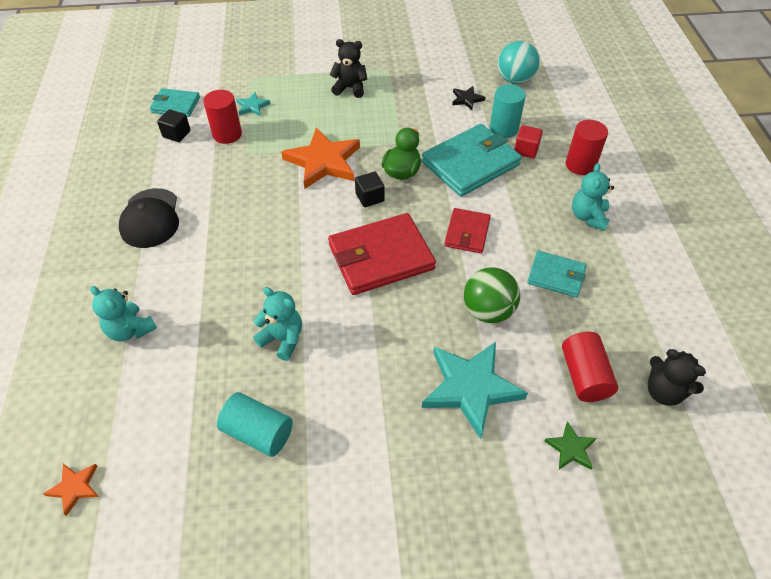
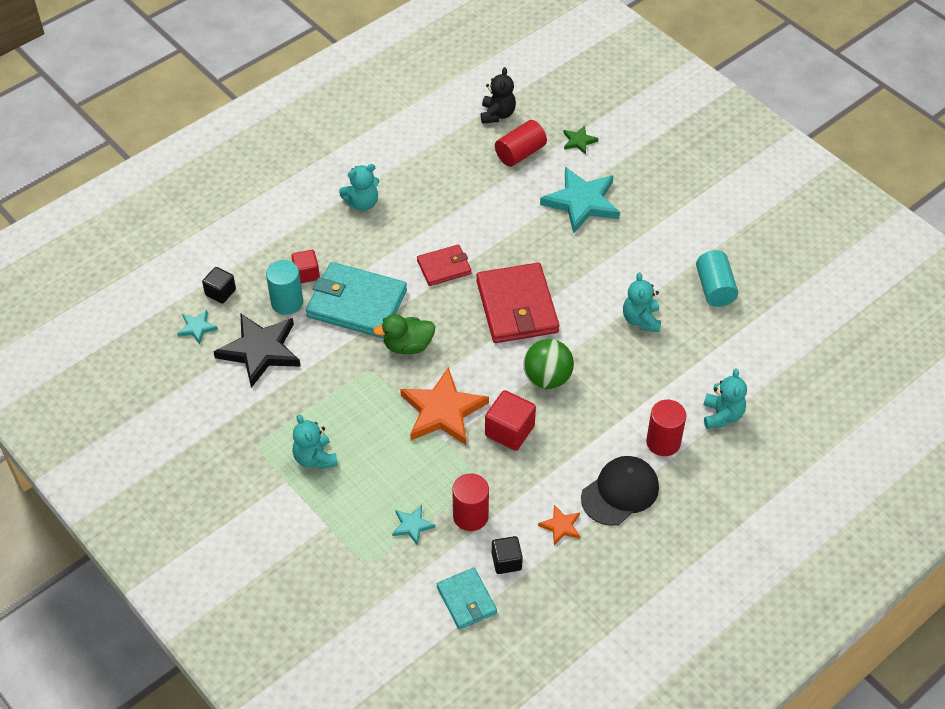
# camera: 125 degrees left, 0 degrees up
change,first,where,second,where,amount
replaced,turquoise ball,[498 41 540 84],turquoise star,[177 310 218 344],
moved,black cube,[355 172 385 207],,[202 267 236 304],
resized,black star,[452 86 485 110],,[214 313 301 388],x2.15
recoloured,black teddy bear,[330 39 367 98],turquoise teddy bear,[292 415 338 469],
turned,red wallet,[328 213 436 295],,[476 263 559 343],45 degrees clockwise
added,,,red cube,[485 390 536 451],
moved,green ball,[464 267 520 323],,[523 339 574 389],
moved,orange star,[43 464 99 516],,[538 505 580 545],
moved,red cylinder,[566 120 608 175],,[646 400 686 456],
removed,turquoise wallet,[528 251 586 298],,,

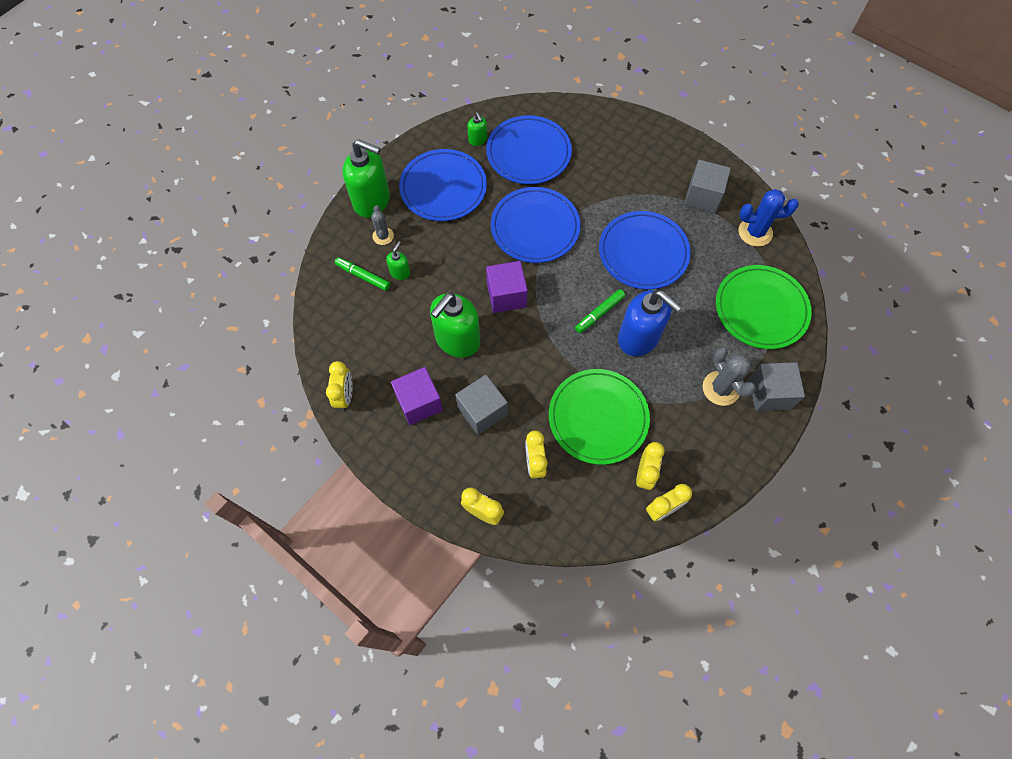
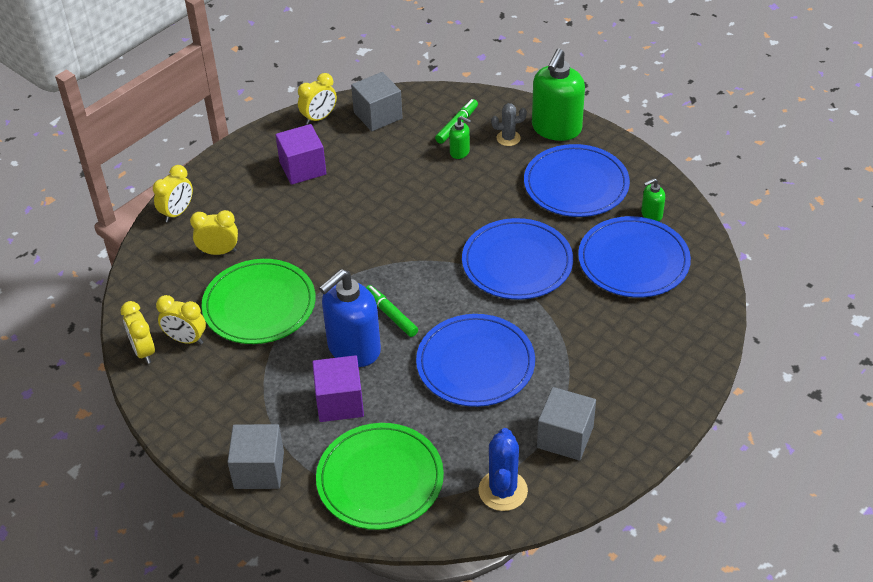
# camera: 95 degrees right, 20 degrees down
change,first,where,second,where,amount
turned,yellow clock,[326 361 353 411],,[298 73 337 125],45 degrees counterclockwise
moved,purple cube,[486 261 528 313],,[312 355 364 422],
moved,grey cube,[455 375 508 435],,[351 72 403 131],
removed,green soap dispenser,[430 293 480 358],,,
removed,grey cactus,[703 347 756 406],,,

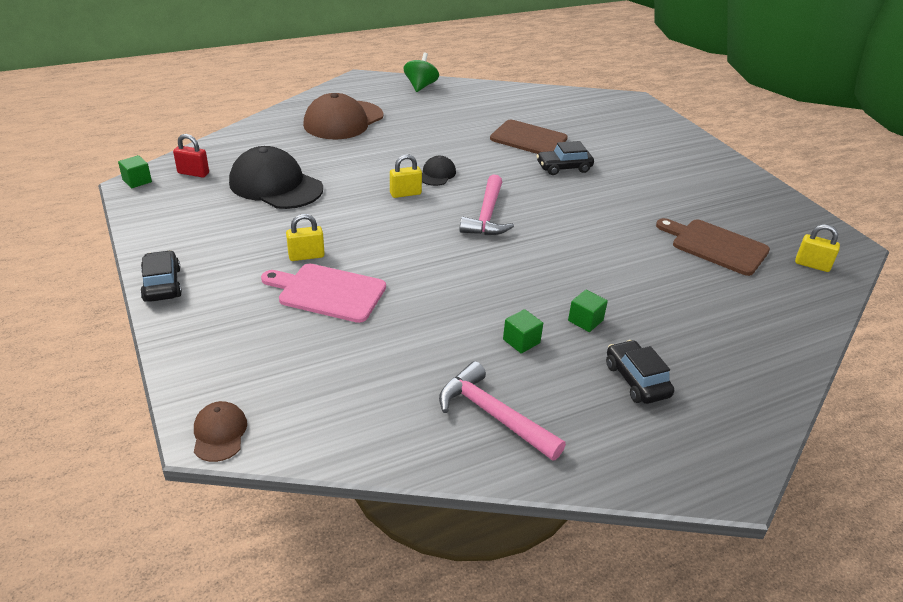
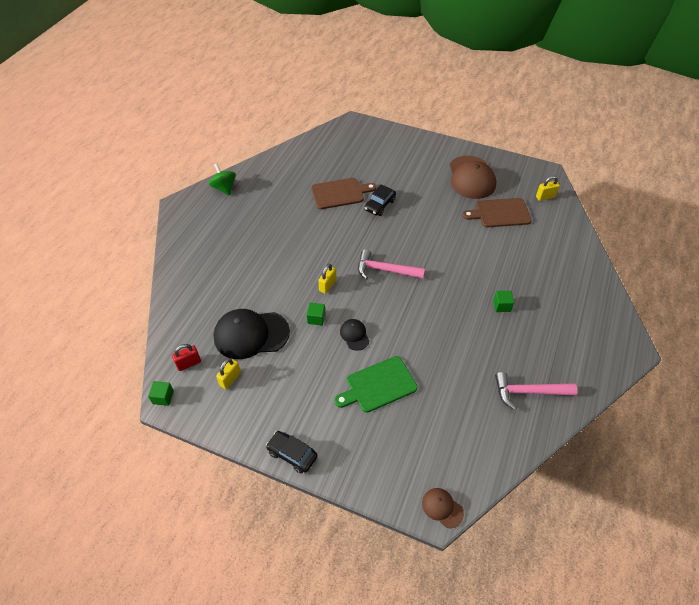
# camera: 40 degrees left, 15 degrees up
change,first,where,second,where,amount
moved,yellow padlock,[286 214 325 261],,[216 358 241 390],
moved,green cube,[503 309 543 354],,[307 303 325 326],
recoloured,pink cutting board,[261 264 386 323],green cutting board,[334 356 418 413],
moved,black cap,[422 156 456 186],,[340 319 369 351],
turned,pink hammer,[459 174 514 235],,[358 249 425 279],135 degrees clockwise
moved,brown cap,[303 93 384 140],,[450 156 496 199],
removed,black car,[606 340 674 404],,,

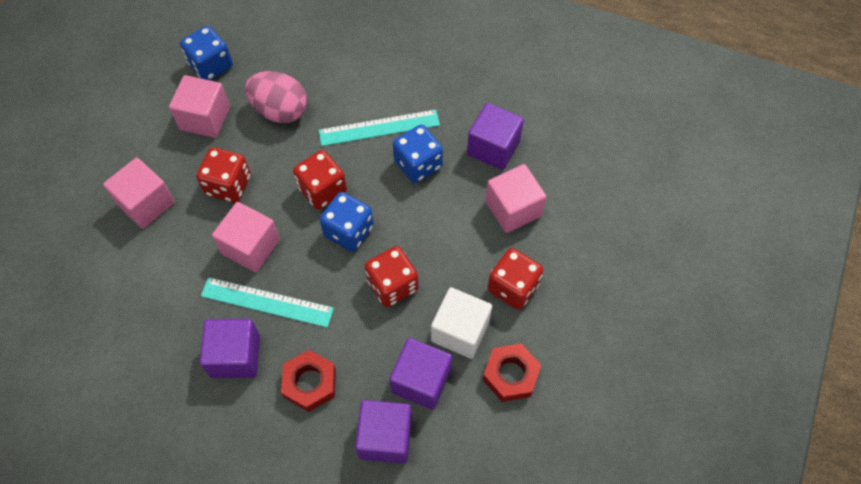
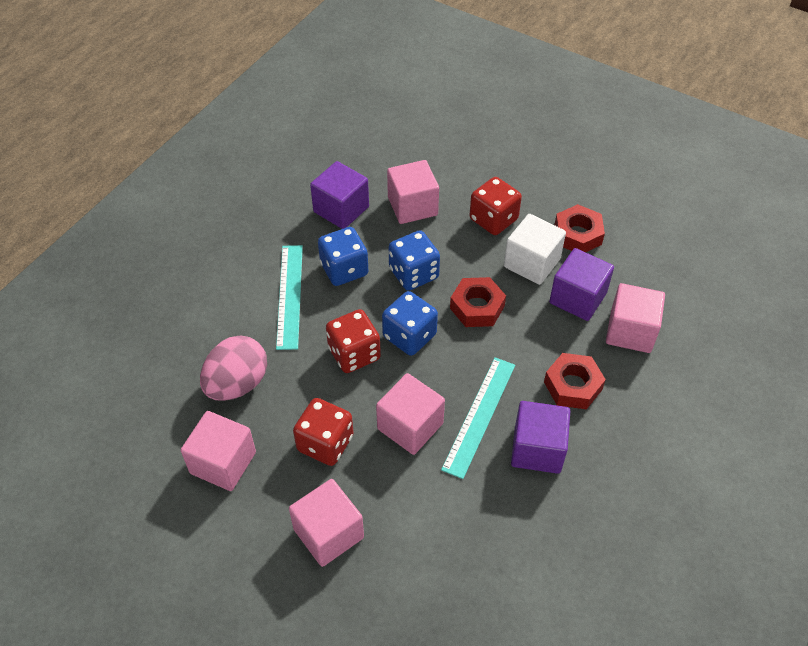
# camera: 80 degrees left, 10 degrees down
change,first,where,second,where,amount
moved,blue dice,[180 26 233 80],,[389 230 440 291],
replaced,red dice,[365 246 419 307],red nut,[450 277 506 327],
recoloured,purple cube,[355 400 412 464],pink cube,[606 283 665 353],

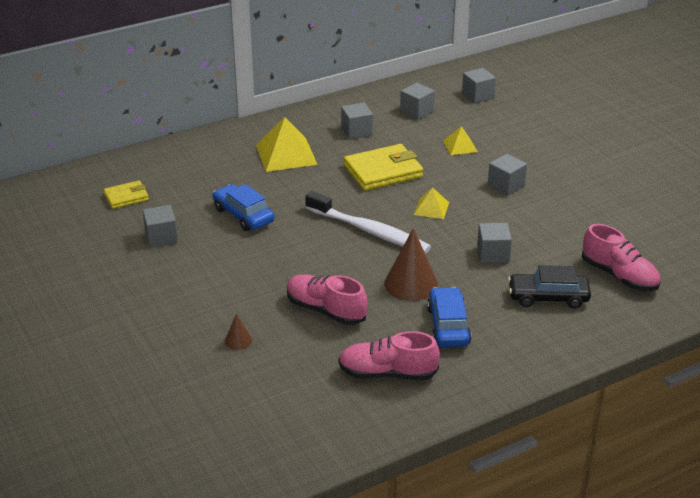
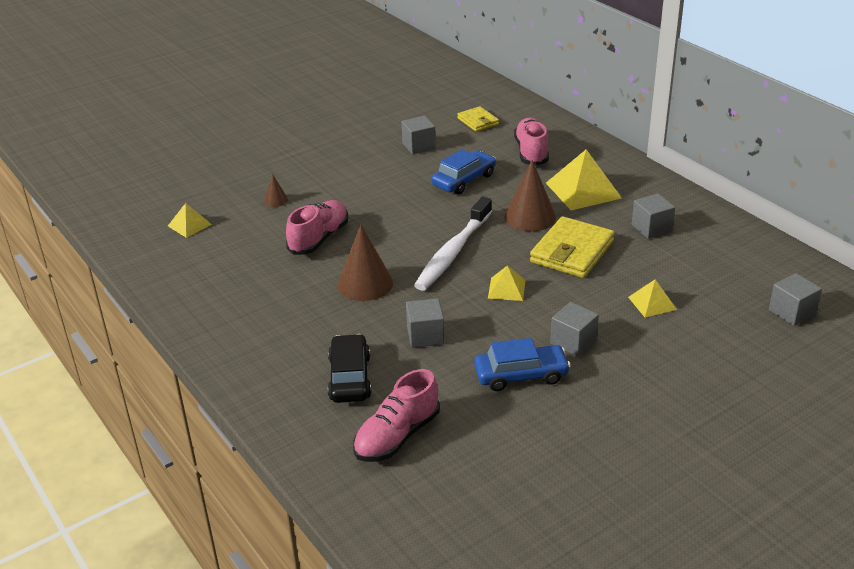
# camera: 85 degrees right, 0 degrees up
change,first,where,second,where,amount
added,,,yellow pyramid,[168 203 212 238],
moved,blue car,[427 287 471 347],,[474 338 571 391],
added,,,brown cone,[504 160 556 231],
moved,pink shoe,[338 331 440 380],,[514 117 549 166],
turned,yellow wallet,[344 144 423 191],,[530 216 615 278],60 degrees clockwise
removed,grey cube,[400 82 435 120],,,

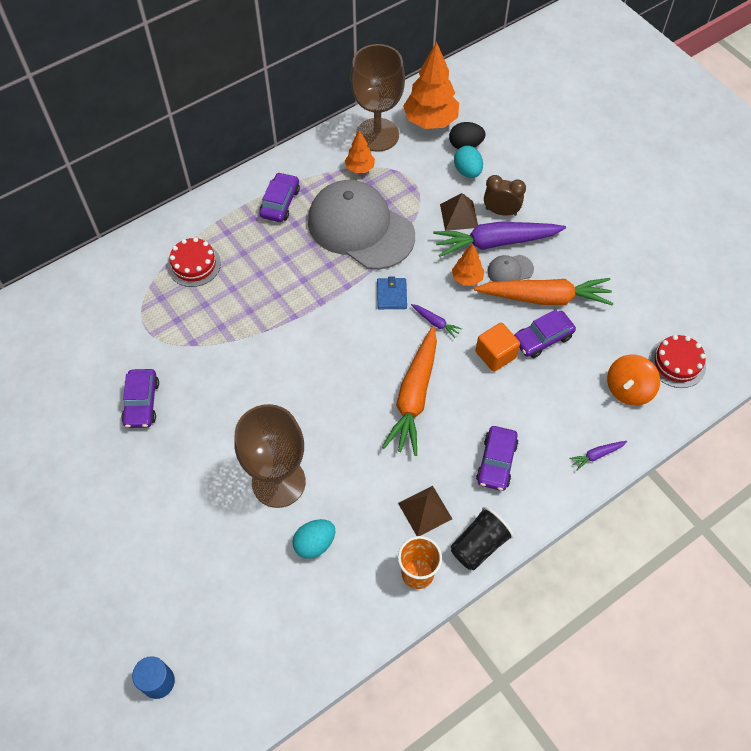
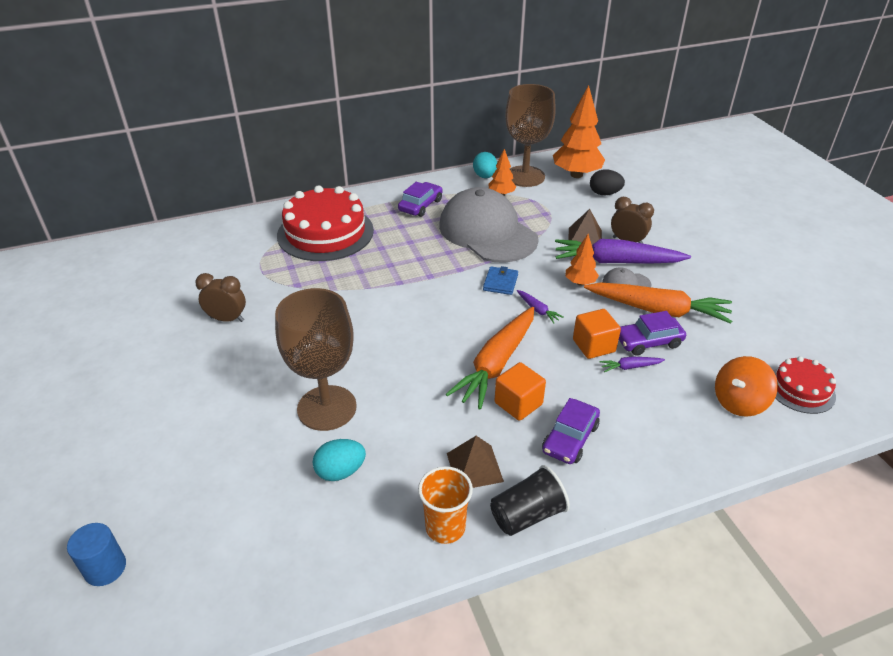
# camera: 15 degrees right, 20 degrees down
change,first,where,second,where,amount
replaced,purple car,[121 369 159 428],brown clock,[195 273 246 322],
resized,red cake,[167 237 221 287],,[277 185 374 261],x1.92
moved,turquoise egg,[454 146 483 178],,[473 152 497 178],
added,,,orange cube,[495 362 546 421],
moved,purple carrot,[569 441 627 471],,[600 357 665 372],

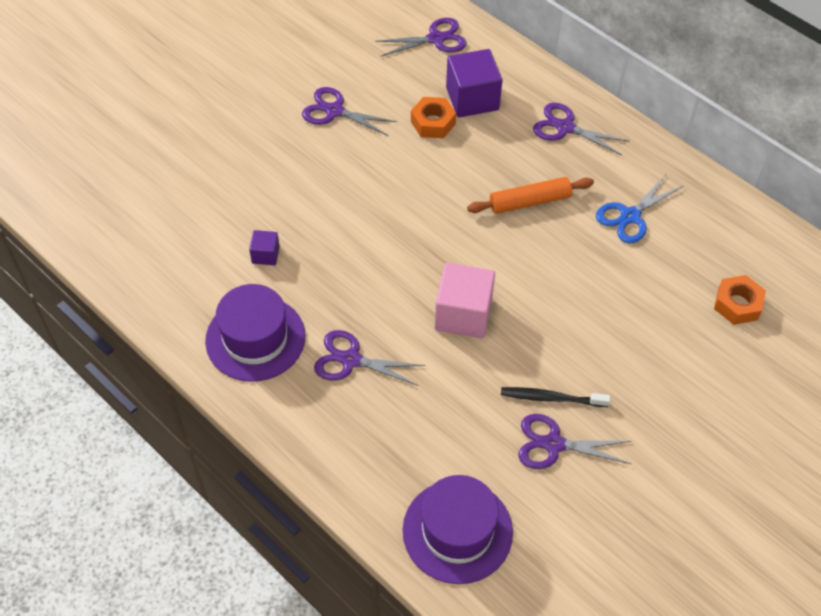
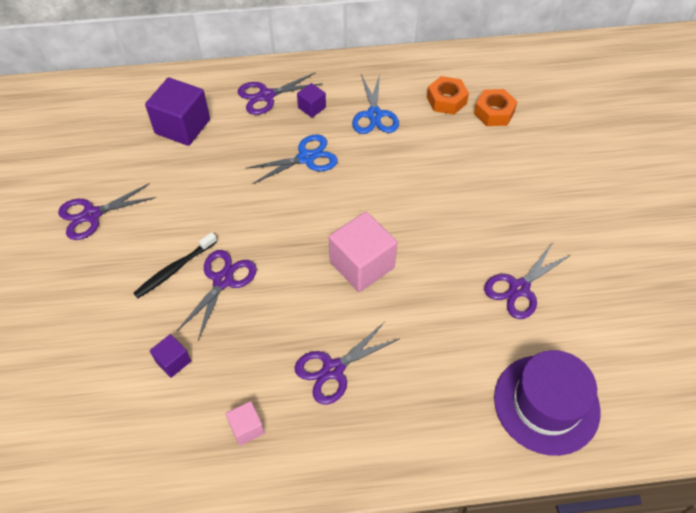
# camera: 50 degrees left, 0 degrees up
change,first,where,second,where,amount
moved,black toothbrush,[501 387 610 407],,[133 232 217 298],
moved,purple scissors,[375 18 467 56],,[177 250 257 340],
replaced,purple hat,[205 284 305 382],pink cube,[226 401 265 446],
replaced,orange rolling pin,[467 177 594 214],blue scissors,[245 134 338 184],
added,,,purple cube,[297 83 326 118],
moved,orange nut,[411 97 456 138],,[427 76 469 115],

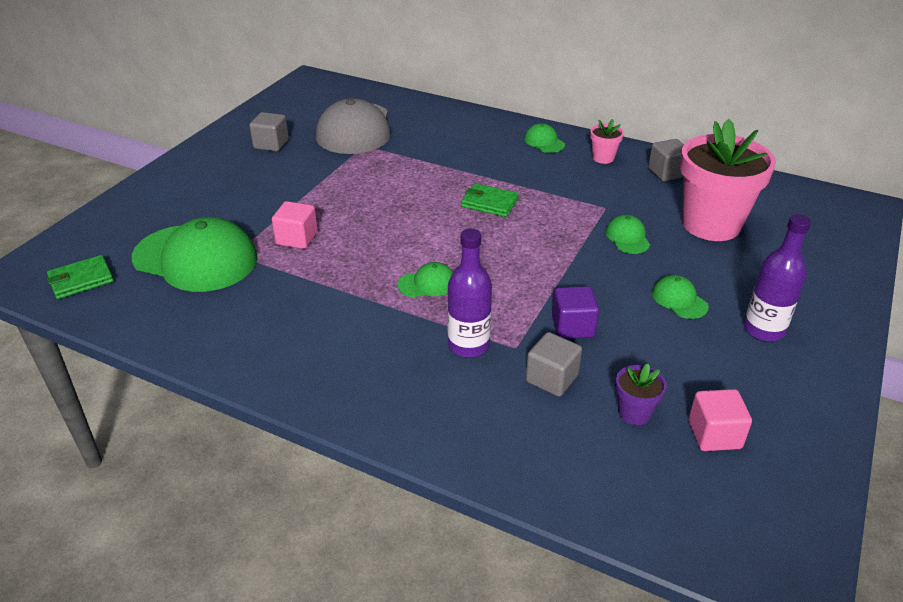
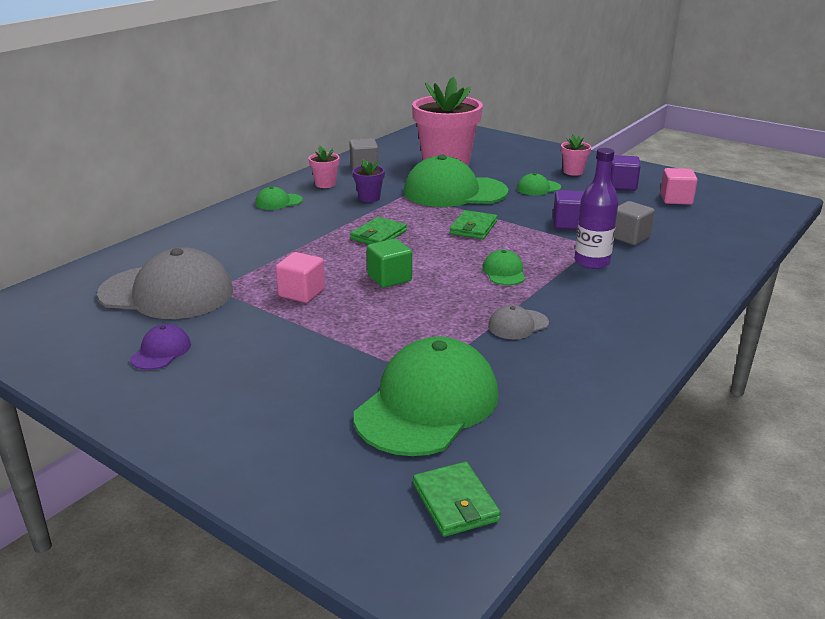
# camera: 80 degrees left, 10 degrees down
change,first,where,second,where,amount
replaced,grey cube,[249 112 289 152],purple cap,[130 324 191 370],
moved,pink cube,[272 201 318 249],,[275 252 325 303],
moved,purple flower pot,[616 363 667 425],,[352 158 385 202],
added,,,green cube,[367 239 412 288],
resized,green cap,[606 215 650 254],,[404 155 508 207],x2.26
added,,,green wallet,[450 210 497 239],
added,,,grey cap,[488 305 549 339],
replaced,purple bottle,[744 214 811 342],pink flower pot,[561 134 591 176],
added,,,purple cube,[611 155 641 190],

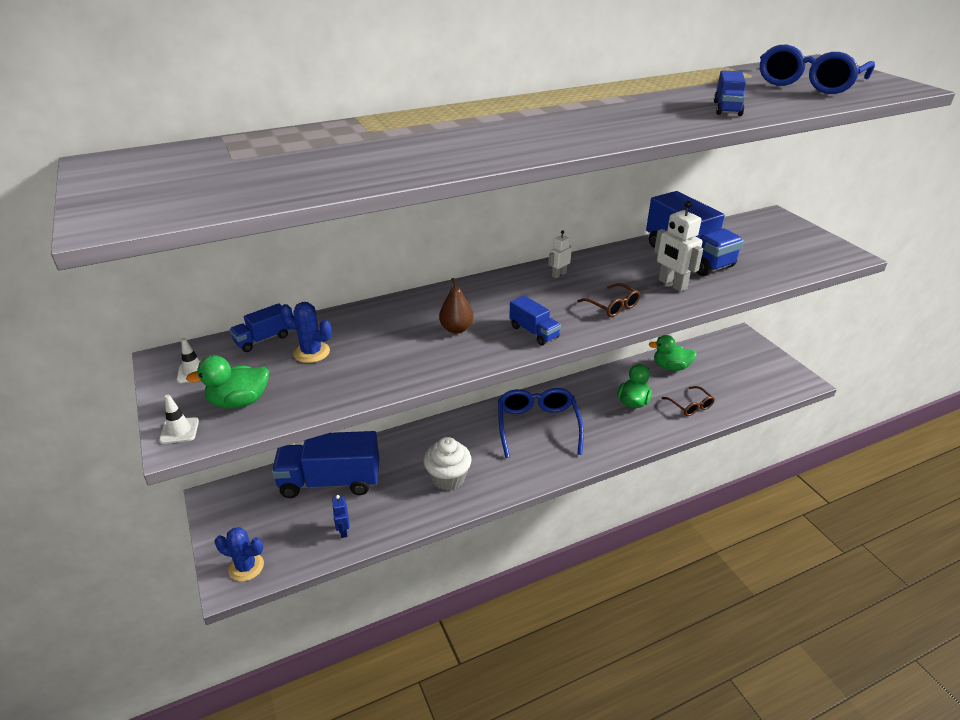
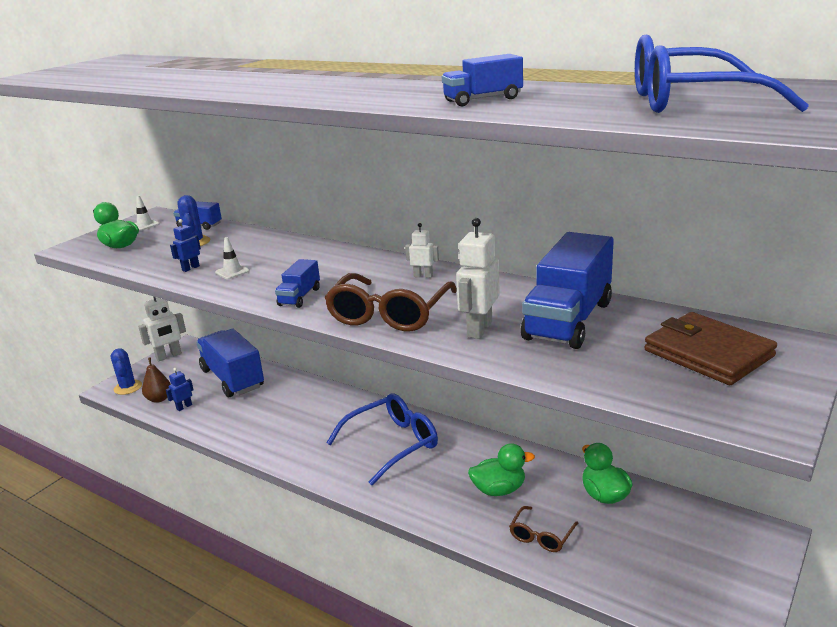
# camera: 60 degrees right, 10 degrees down
change,first,where,second,where,amount
added,,,white robot,[138 296 186 361],
moved,brown pear,[439 278 474 334],,[142 357 171 403],
added,,,blue robot,[170 219 201 272],
moved,white traffic cone,[159 395 199 444],,[215 237 250 279],
resized,brown glasses,[577 283 640 317],,[324 273 457 331],x1.90
added,,,brown wallet,[644 312 777 385],
removed,white cupcake,[424 437 472 490],,,

